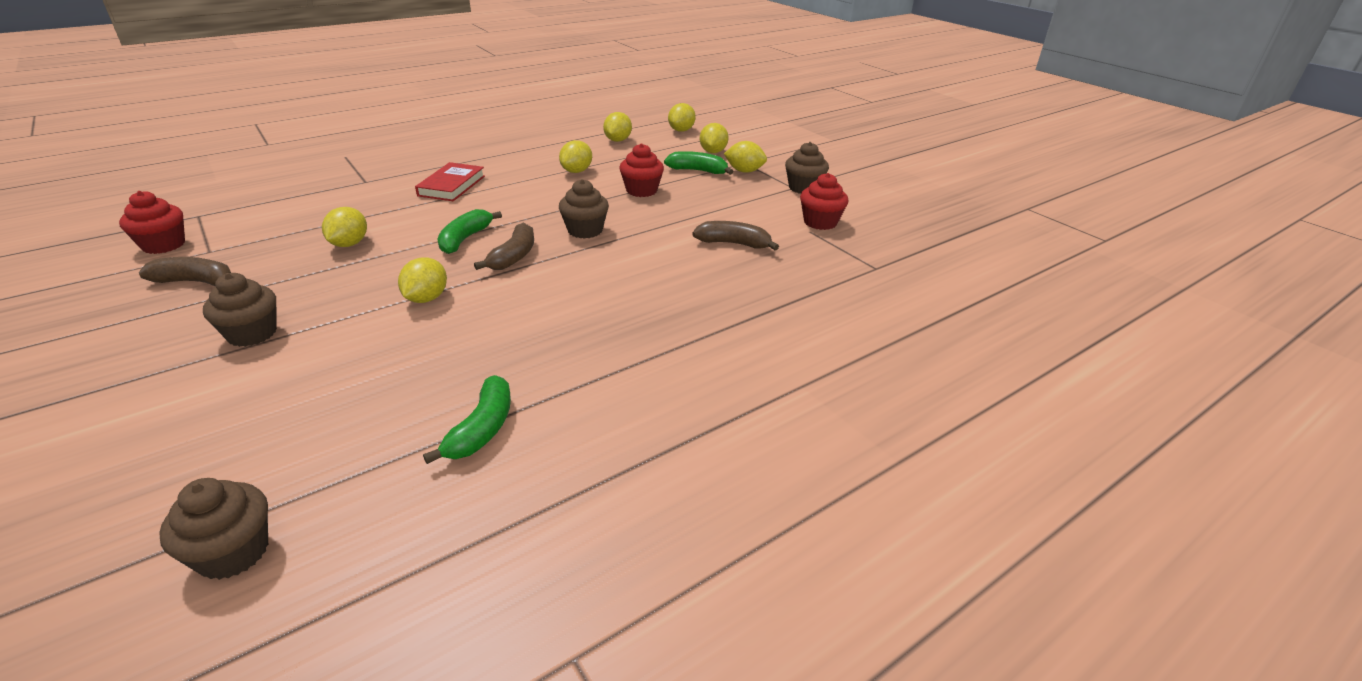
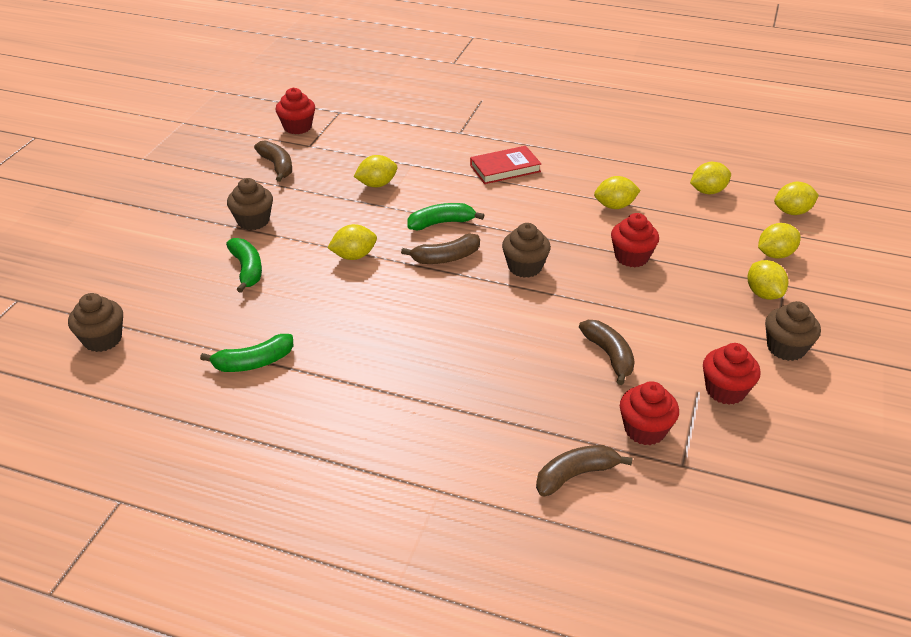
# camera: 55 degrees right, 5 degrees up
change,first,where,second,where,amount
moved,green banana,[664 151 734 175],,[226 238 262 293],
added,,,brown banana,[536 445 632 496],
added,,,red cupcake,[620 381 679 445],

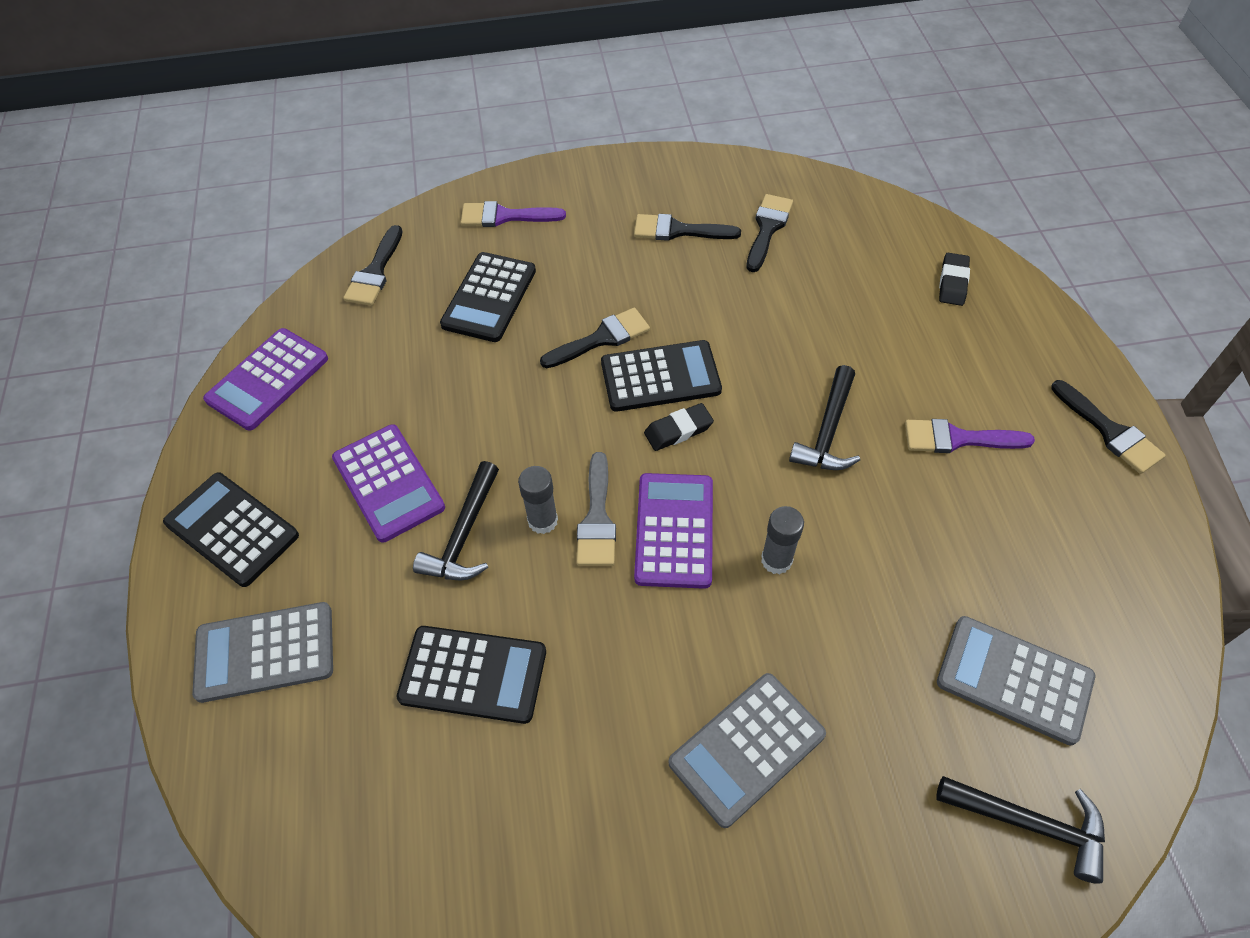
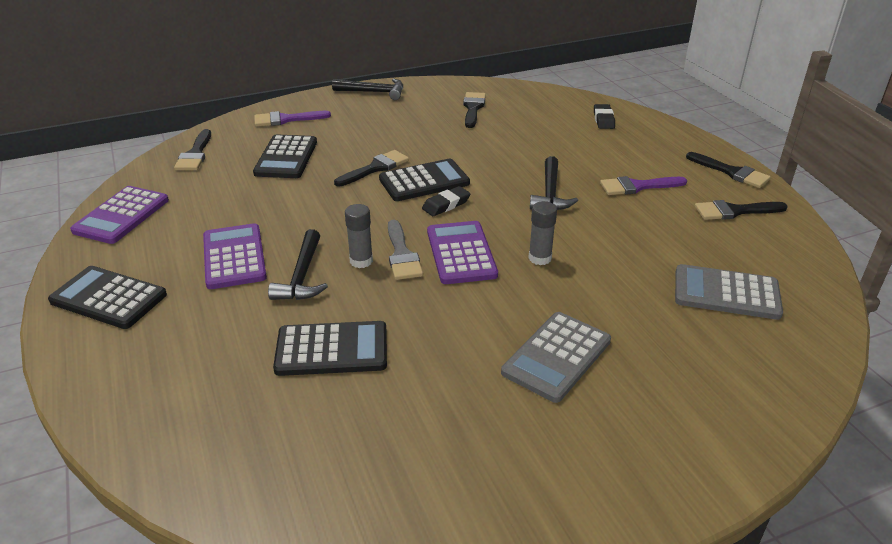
# camera: 15 degrees left, 20 degrees down
change,first,where,second,where,amount
turned,purple calculator,[332 424 445 543],,[203 223 267 289],150 degrees counterclockwise
moved,black hammer,[936 776 1105 884],,[332 79 403 100],
moved,black brush,[634 214 741 241],,[695 200 788 220],
removed,grey calculator,[192 602 333 703],,,

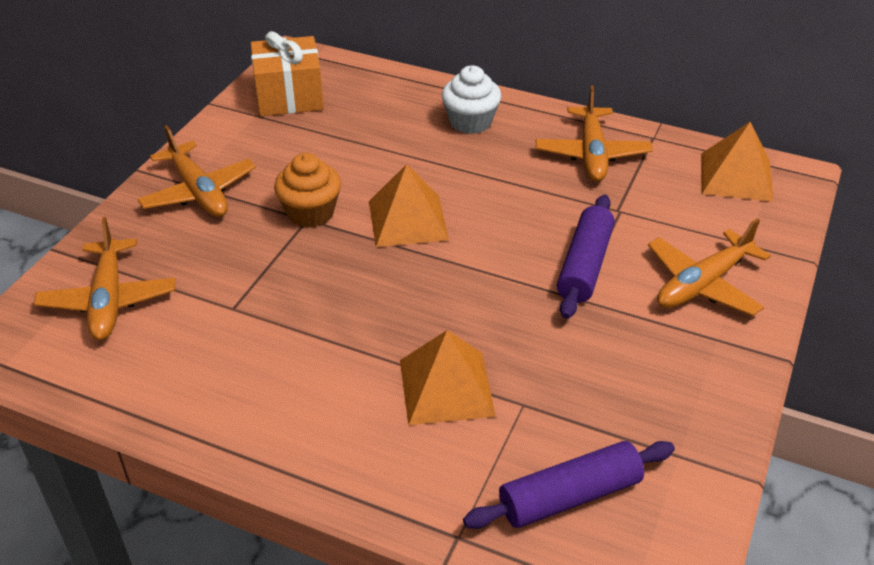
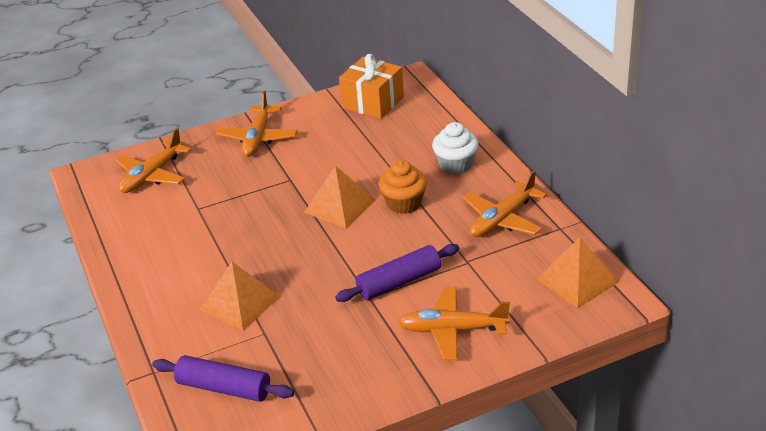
# camera: 45 degrees right, 5 degrees down
change,first,where,second,where,amount
moved,orange cupcake,[274 153 341 227],,[379 160 427 214],

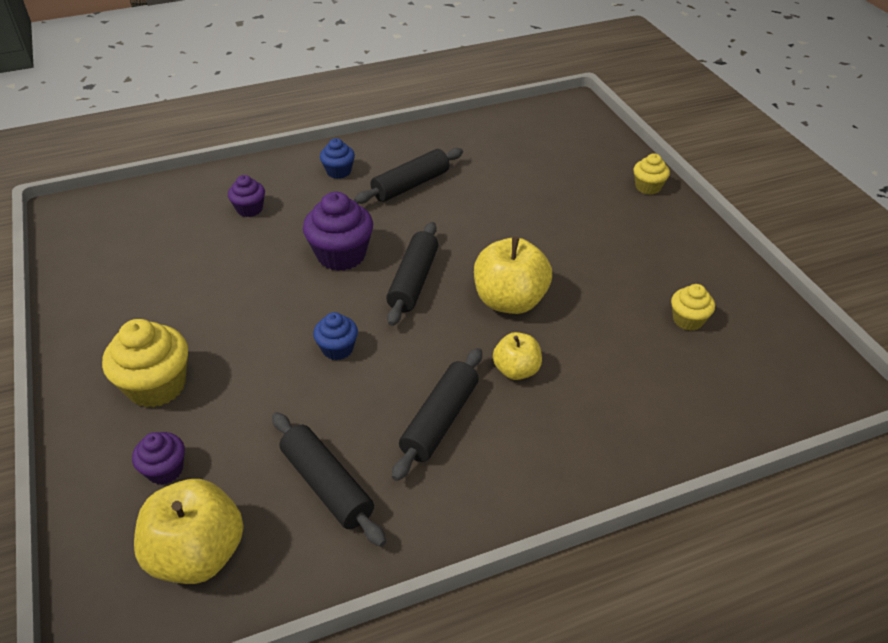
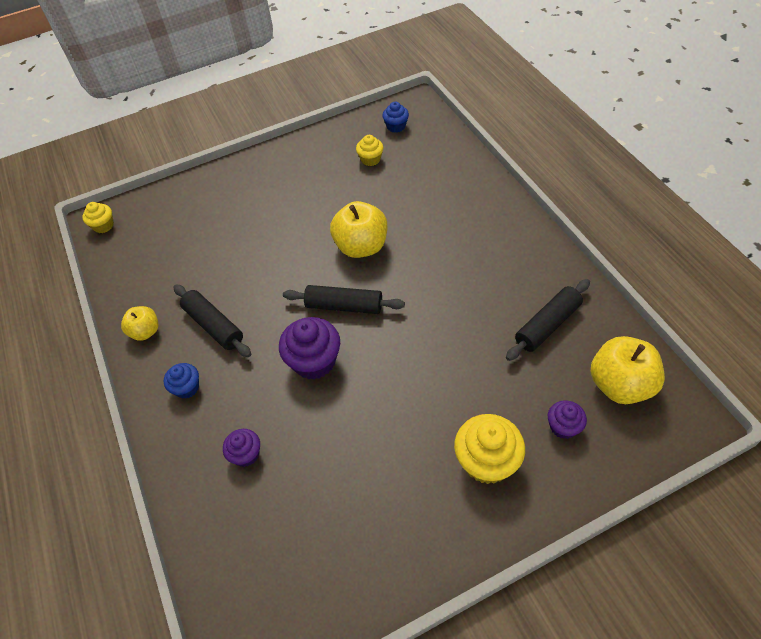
# camera: 90 degrees left, 10 degrees up
change,first,where,second,where,amount
moved,yellow cupcake,[633 153 670 195],,[82 202 114 233],
moved,yellow apple,[493 332 542 380],,[121 306 159 341],
moved,blue cupcake,[313 312 358 360],,[382 102 409 133],
removed,black rolling pin,[392 348 482 481],,,

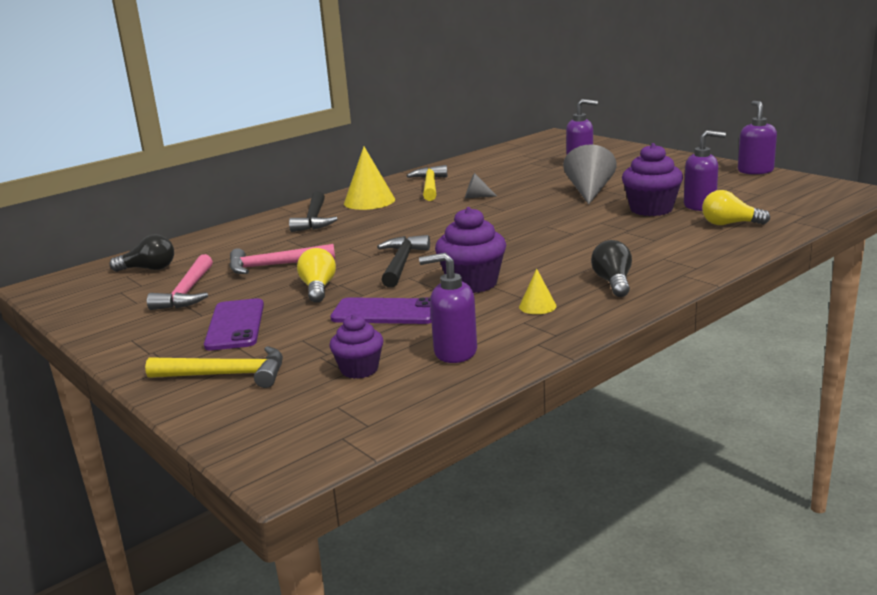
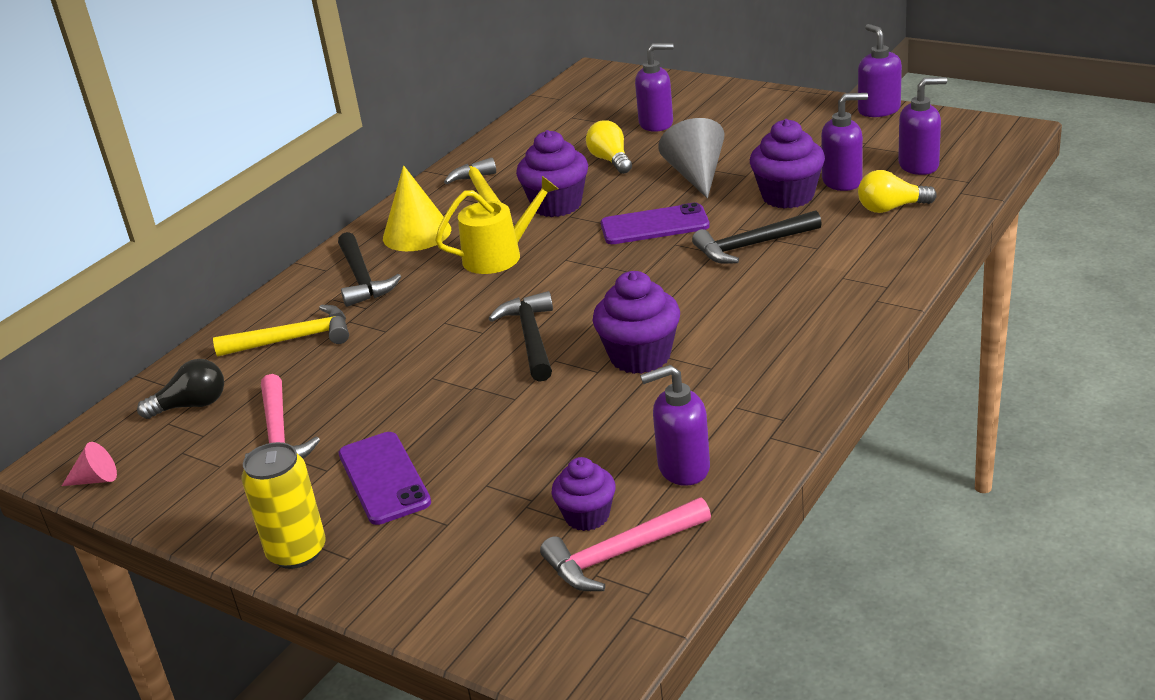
# camera: 15 degrees left, 10 degrees up
change,first,where,second,where,amount
added,,,pink cone,[62 442 117 486],
moved,yellow hammer,[145 346 283 388],,[213 305 349 356],
added,,,yellow can,[242 442 326 569],
added,,,yellow watering can,[435 176 558 274],
replaced,grey cone,[465 173 497 198],purple cupcake,[516 130 588 217],
moved,pink hammer,[229 244 335 274],,[540 497 711 591],
moved,yellow light bulb,[297 248 336 303],,[586 120 632 174],
moved,purple phone,[330 297 432 324],,[601 202 710 244],
added,,,black hammer,[692 210 822 264],
added,,,purple soap dispenser,[898 77 947 175],
removed,yellow cone,[519 269 557 314],,,
removed,black light bulb,[591 240 632 297],,,

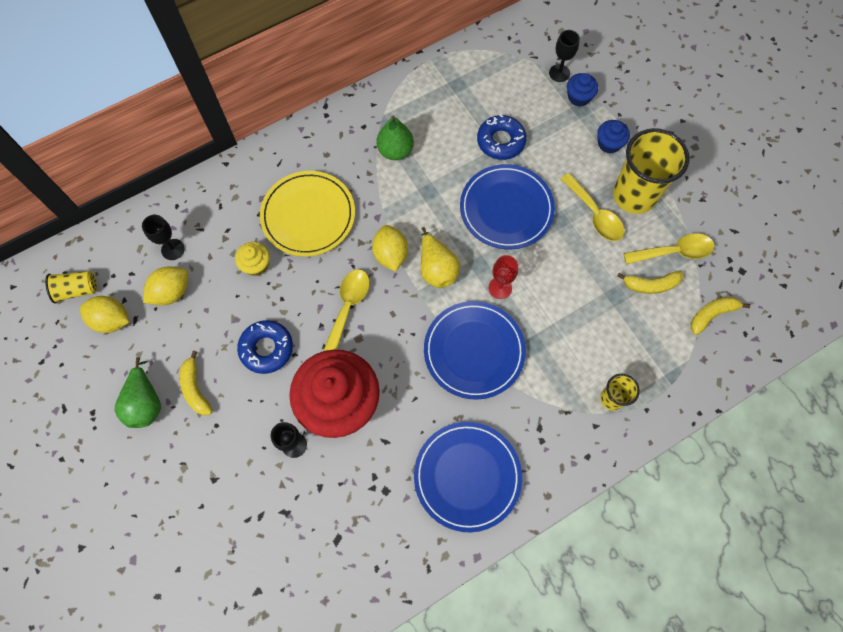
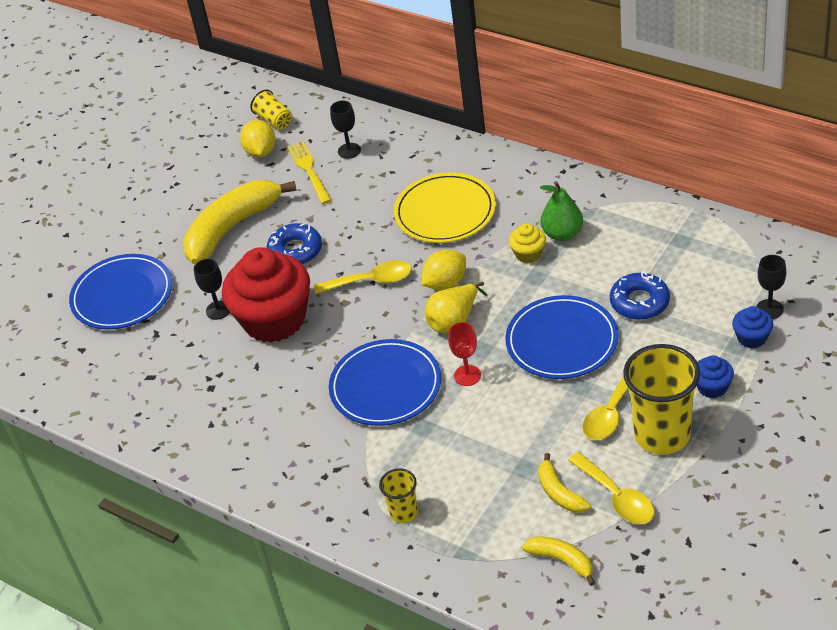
# camera: 70 degrees right, 25 degrees down
change,first,where,second,where,amount
moved,blue plate,[414 422 522 532],,[69 254 172 329],
resized,yellow banana,[180 350 213 416],,[183 180 297 264],x2.08
replaced,yellow lemon,[143 266 188 305],yellow fork,[288 142 331 204],
moved,yellow cupcake,[235 242 270 276],,[509 223 546 263],
removed,green pear,[115 357 161 428],,,

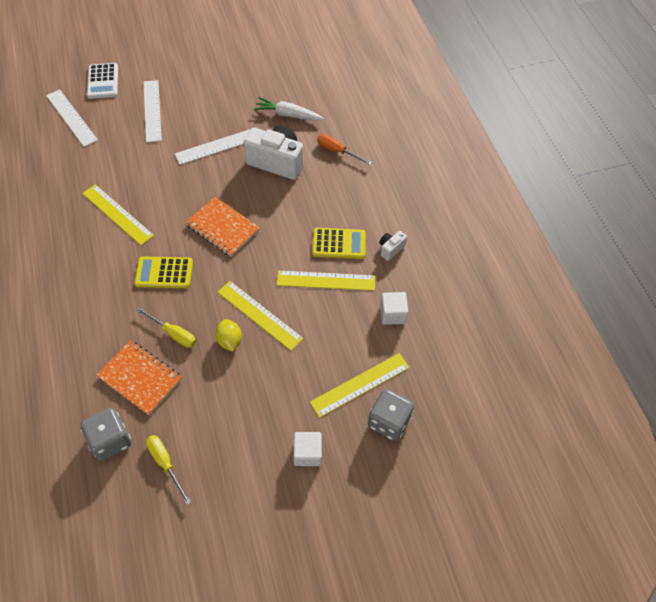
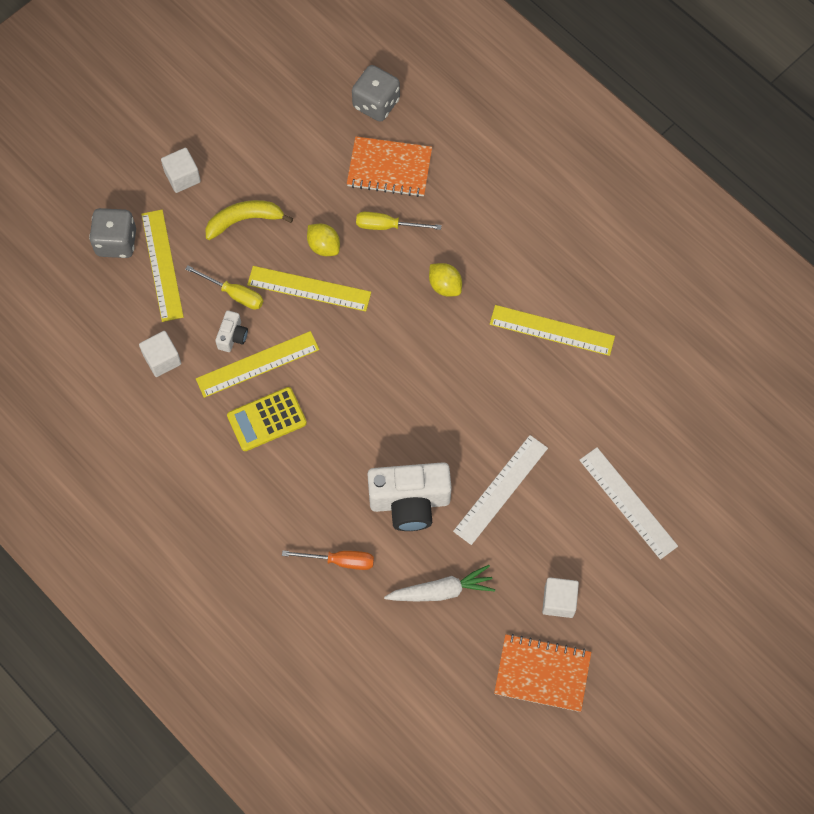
# camera: 155 degrees right, 10 degrees up
change,first,where,second,where,amount
turned,yellow ruler,[310 353 410 418],,[141 210 184 322],45 degrees counterclockwise
moved,yellow screwdriver,[146 435 191 505],,[185 265 263 310],
added,,,yellow banana,[206 200 293 240],
moved,white camera,[379 231 407 261],,[215 310 248 352],
replaced,yellow calculator,[134 256 193 288],yellow lemon,[429 263 462 297],
moved,orange notebook,[185 197 260 257],,[494 634 591 712],
added,,,white cube,[542 577 579 618],
removed,white ruler,[46 89 98 147],,,
removed,white calculator,[87 63 118 99],,,

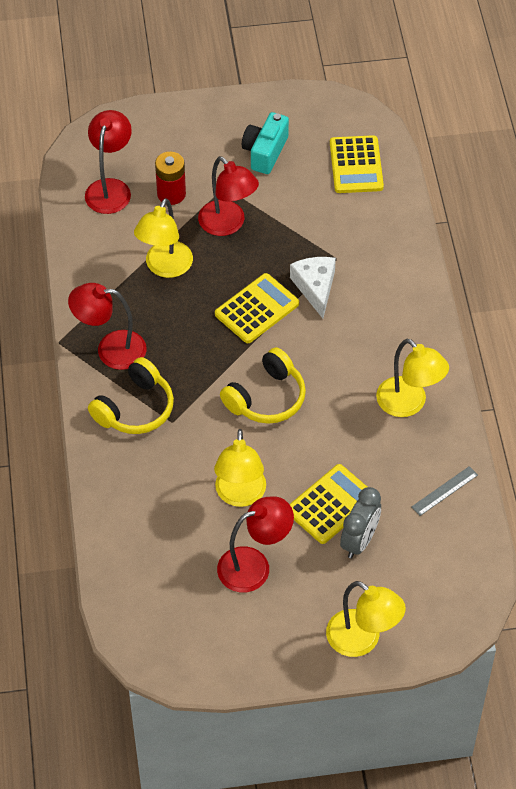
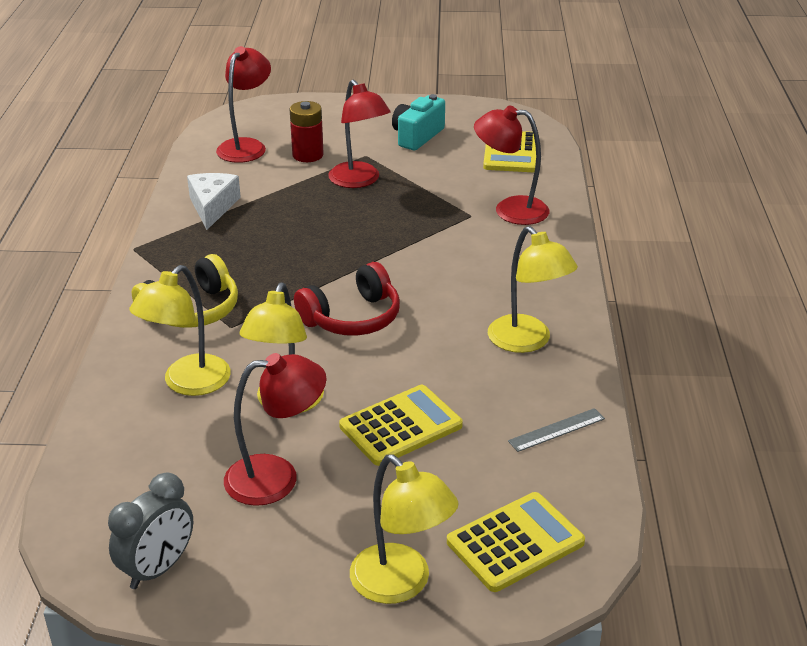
# camera: 10 degrees right, 20 degrees down
change,first,where,second,where,amount
moved,grey clock,[340 487 381 559],,[108 473 193 589],
moved,yellow lamp,[134 198 193 278],,[129 265 231 396],
moved,white cheese,[290 257 336 319],,[187 173 241 230],
recoloured,yellow headphones,[220 347 306 424],red headphones,[294 262 400 336],
moved,yellow calculator,[215 273 299 343],,[447 492 585 592],
moved,red lamp,[68 283 147 370],,[474 105 549 225],

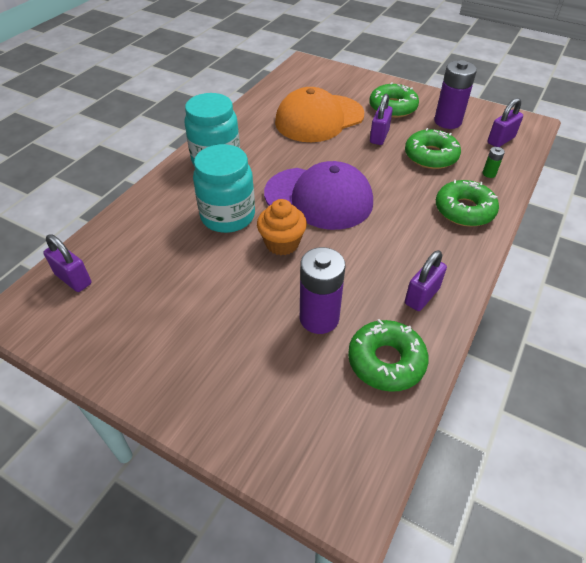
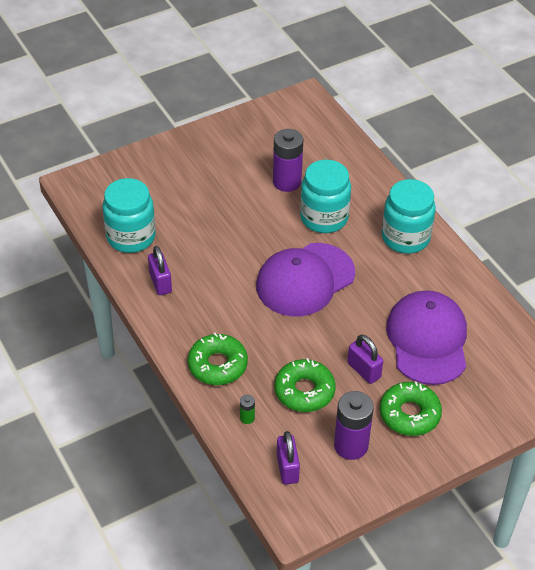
# camera: 120 degrees right, 0 degrees up
change,first,where,second,where,amount
replaced,green donut,[348 319 429 392],turquoise jar,[103 178 156 253],
moved,purple battery,[300 247 345 334],,[273 129 303 192],
recoloured,orange cap,[275 87 364 142],purple cap,[386 290 467 385],
removed,purple padlock,[43 234 92 292],,,
removed,orange cupcake,[257 199 307 255],,,

